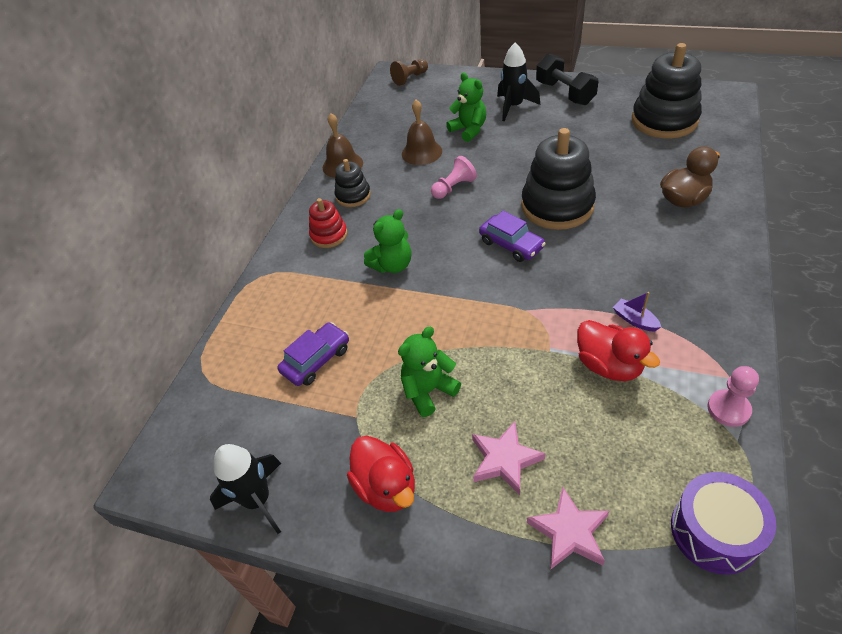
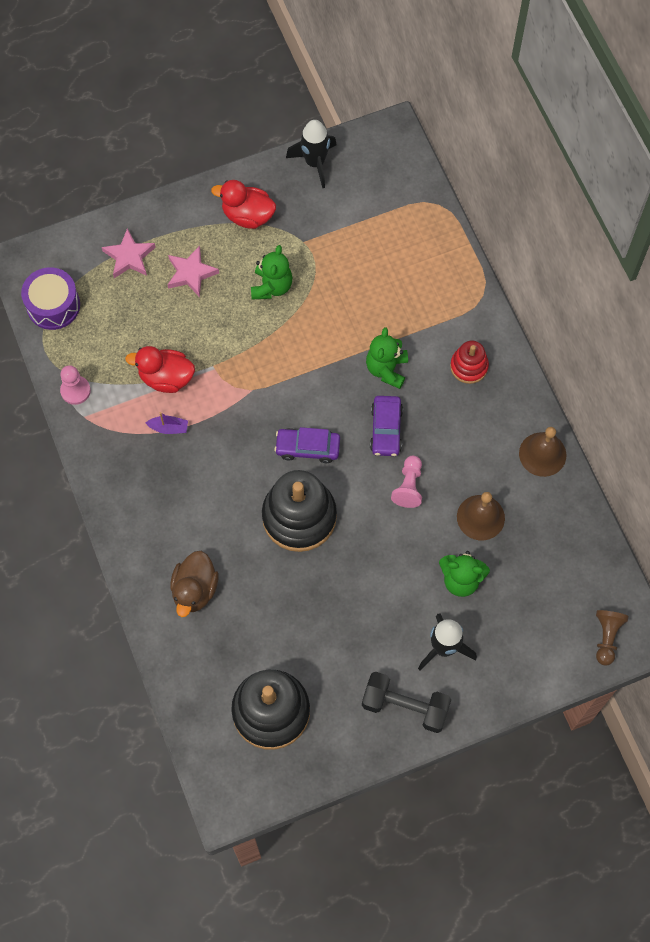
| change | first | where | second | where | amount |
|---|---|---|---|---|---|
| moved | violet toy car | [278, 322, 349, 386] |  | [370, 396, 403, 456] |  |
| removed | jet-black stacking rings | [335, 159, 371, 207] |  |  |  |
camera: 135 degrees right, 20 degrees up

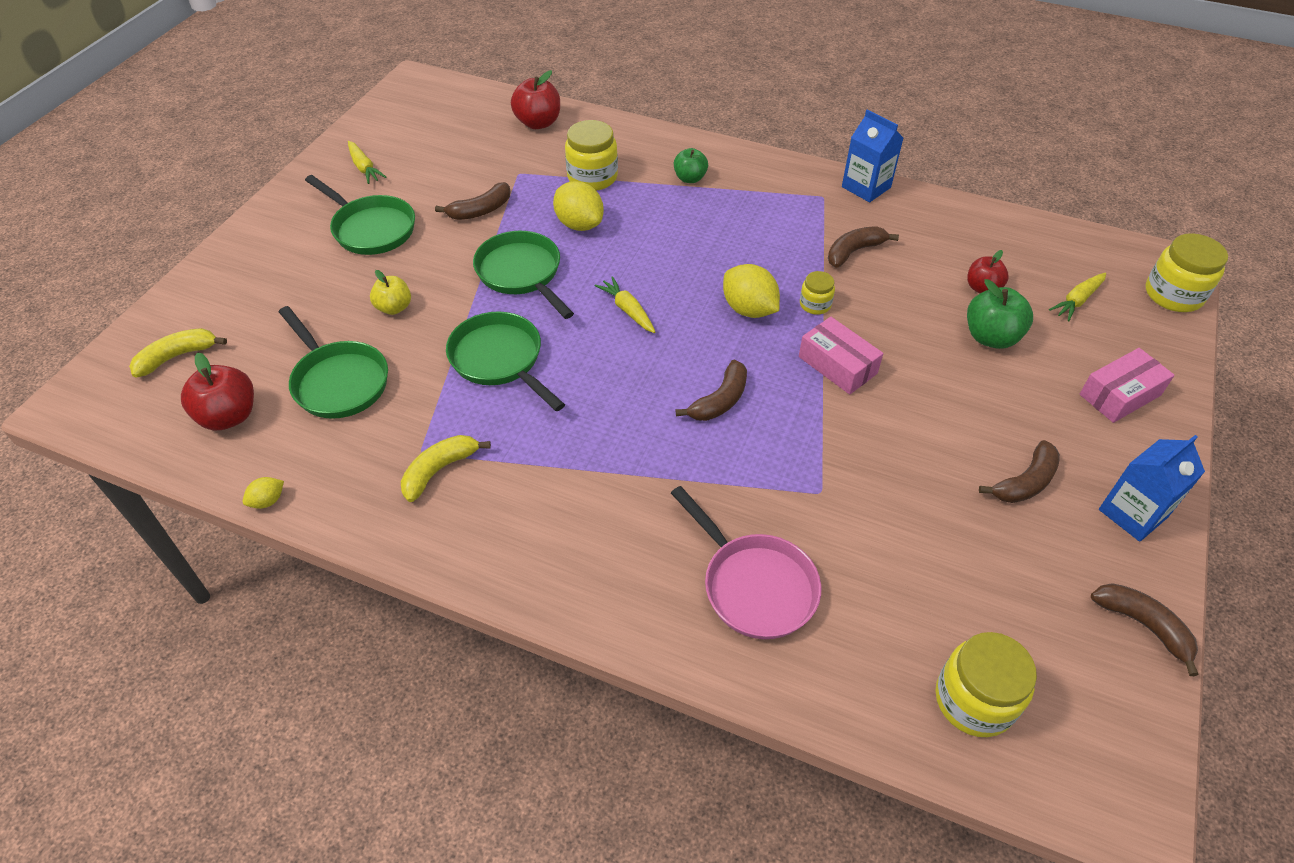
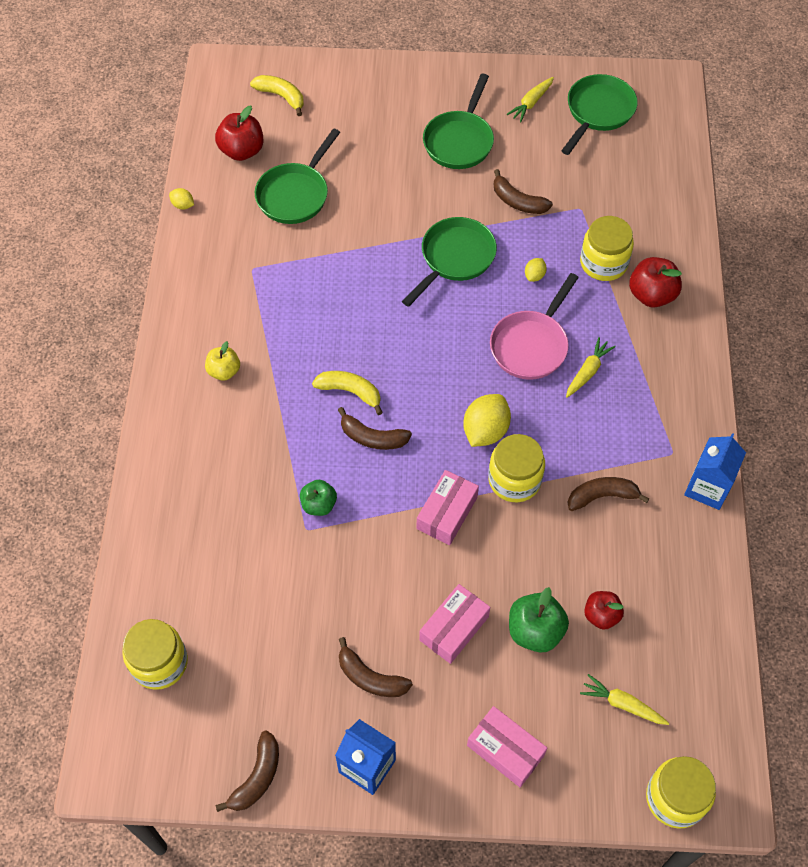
| change | first | where | second | where | amount |
|---|---|---|---|---|---|
| moved | yellow apple fruit | [370, 270, 411, 315] |  | [205, 341, 240, 381] |  |
| moved | emerald apple fruit | [674, 148, 708, 183] |  | [300, 480, 337, 516] |  |
| moved | yellow banana | [401, 435, 491, 502] |  | [312, 371, 383, 415] |  |
| added |  |  | pink parcel | [419, 584, 490, 664] |  |
| resized | yellow preserve jar | [800, 271, 835, 315] |  | [488, 434, 545, 502] | x1.80 |
| moved | pink pan | [671, 486, 821, 639] |  | [490, 273, 579, 380] |  |
| resized | yellow toy lemon | [553, 181, 604, 231] |  | [525, 258, 547, 282] | x0.50 |
| moved | emerald pan | [446, 311, 565, 411] |  | [561, 74, 638, 155] |  |
| moved | yellow toy carrot | [595, 276, 655, 333] |  | [566, 337, 616, 398] |  |
| turned | brown banana | [828, 226, 899, 268] |  | [568, 477, 649, 511] | 45 degrees counterclockwise |
| moved | red apple fruit | [511, 70, 560, 129] |  | [629, 257, 682, 308] |  |
camera: 70 degrees right, 10 degrees up

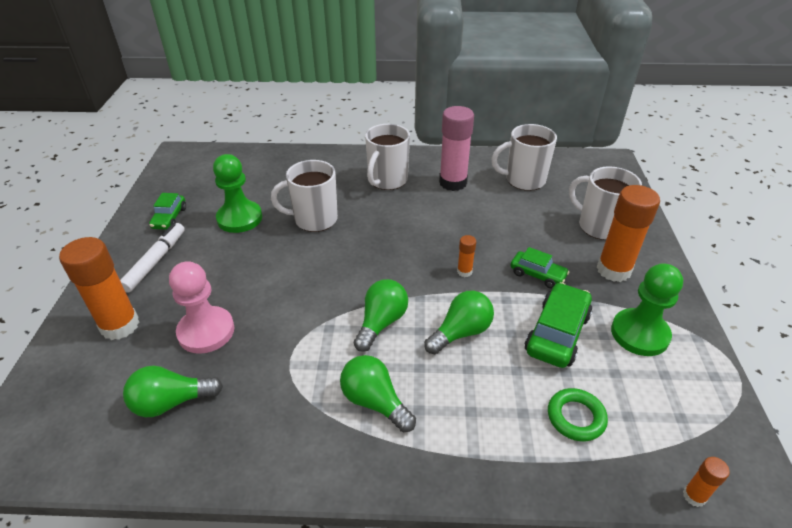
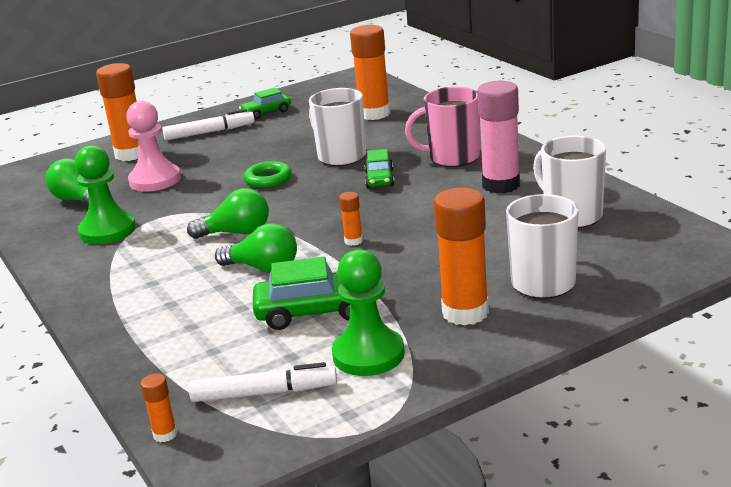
| change | first | where | second | where | amount |
|---|---|---|---|---|---|
| moved | emerald game pawn | [213, 154, 262, 233] |  | [75, 145, 136, 244] |  |
| added |  |  | pure white felt pen | [189, 362, 337, 402] |  |
| moved | emerald torus | [548, 388, 608, 441] |  | [244, 161, 292, 188] |  |
| added |  |  | orange-coloured stick of glue | [350, 25, 390, 120] |  |
| moved | emerald toy car | [510, 247, 570, 288] |  | [364, 149, 394, 188] |  |
| recoloured | pure white tea mug | [365, 124, 410, 190] | pink tea mug | [405, 87, 480, 167] |  |
| removed | emerald lightbulb | [340, 355, 416, 432] |  |  |  |
camera: 60 degrees right, 15 degrees down

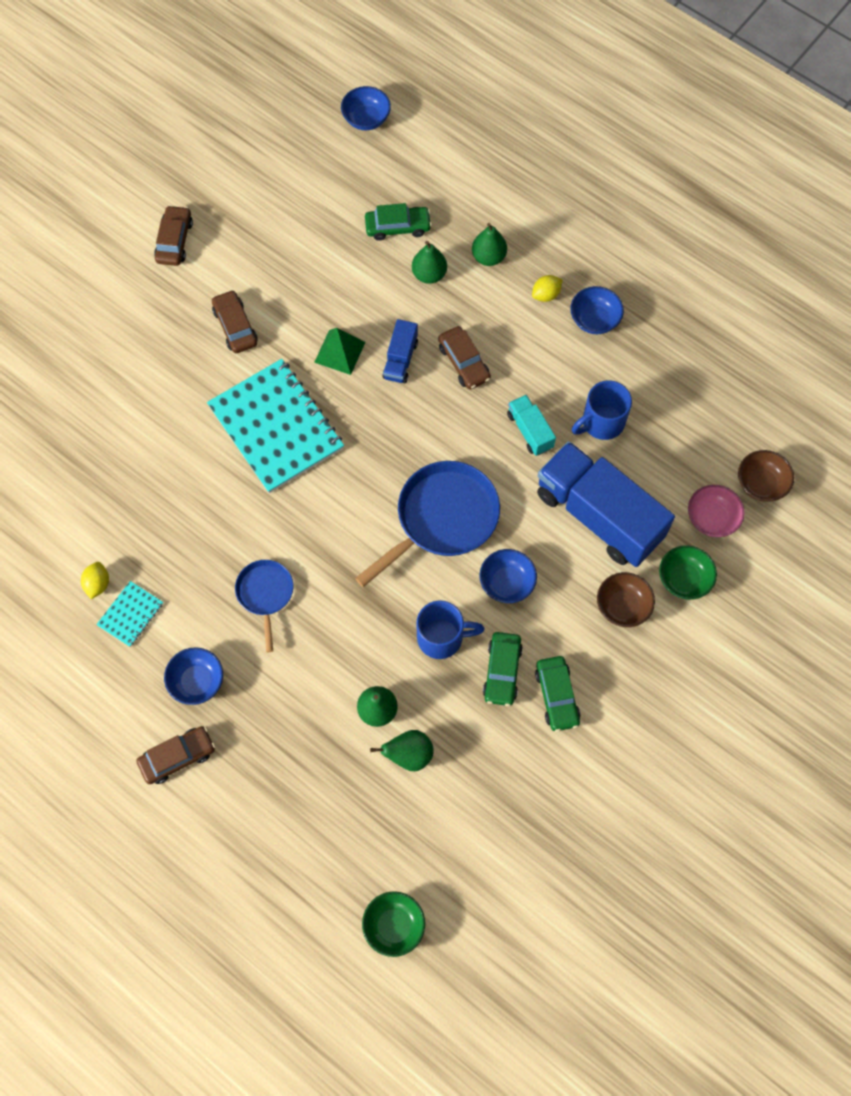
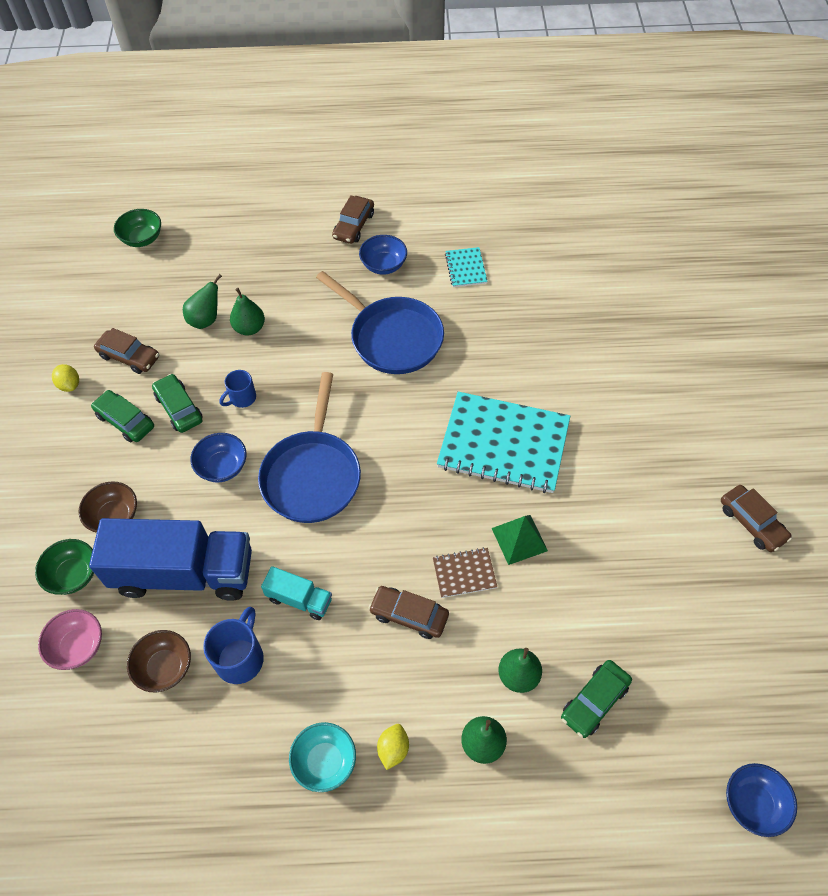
| change | first | where | second | where | amount |
|---|---|---|---|---|---|
| moved | yellow toy lemon | [81, 562, 109, 599] |  | [52, 364, 79, 392] |  |
| moved | brown toy car | [212, 290, 258, 353] |  | [94, 328, 159, 374] |  |
| moved | brown deep dish | [738, 450, 794, 502] |  | [127, 630, 191, 692] |  |
| resized | cobalt tea mug | [416, 600, 485, 659] |  | [220, 370, 256, 408] | x0.64 |
| recoloured | cobalt deep dish | [570, 286, 624, 334] | teal deep dish | [289, 722, 356, 792] |  |
| resized | cobalt pan | [235, 560, 293, 652] |  | [316, 271, 444, 374] | x1.78 |
| replaced | cobalt truck | [382, 319, 418, 384] | brown notepad | [433, 547, 497, 598] |  |
camera: 140 degrees right, 10 degrees down

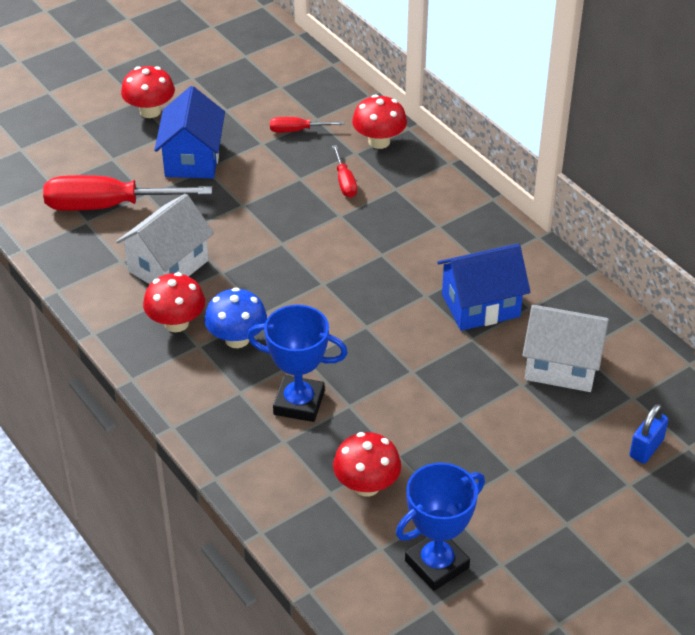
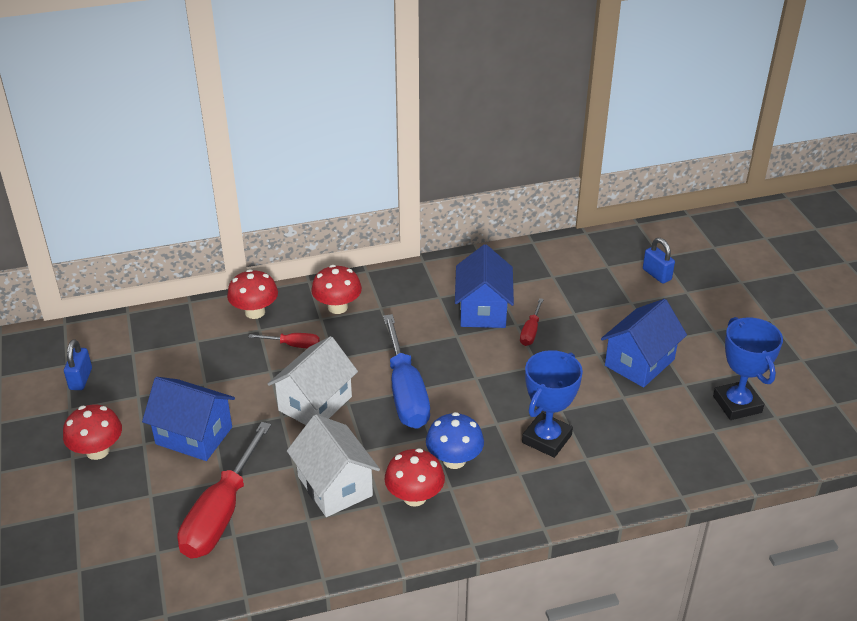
| change | first | where | second | where | amount |
|---|---|---|---|---|---|
| added |  |  | cobalt small lock | [64, 339, 92, 390] |  |
| moved | pure white house | [522, 305, 609, 392] |  | [268, 336, 358, 425] |  |
| moved | red mushroom | [333, 432, 401, 496] |  | [311, 265, 362, 314] |  |
| added |  |  | cobalt screwdriver | [383, 314, 430, 429] |  |
| moved | red screwdriver | [270, 117, 344, 132] |  | [520, 298, 544, 346] |  |
| added |  |  | cobalt house | [601, 299, 687, 388] |  |
camera: 70 degrees left, 5 degrees down

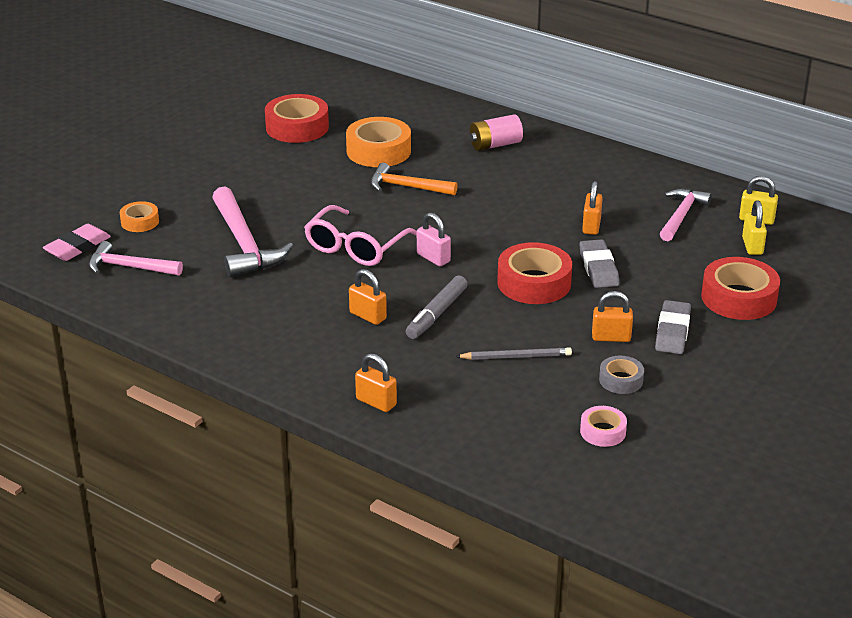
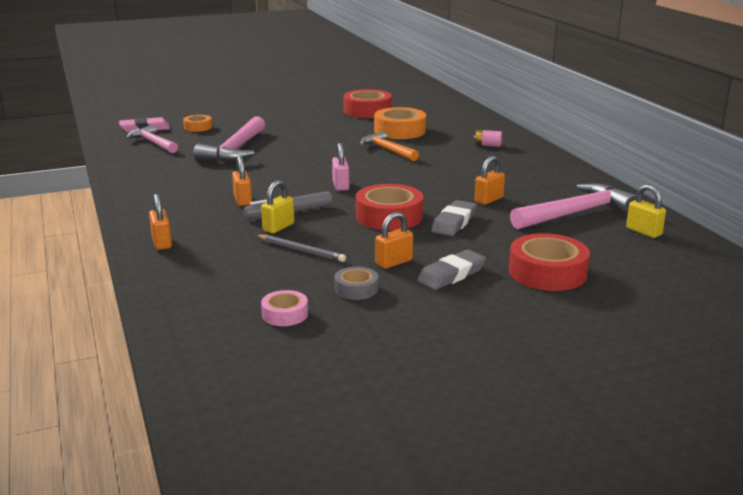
| change | first | where | second | where | amount |
|---|---|---|---|---|---|
| moved | yellow small lock | [742, 200, 767, 255] |  | [261, 180, 294, 233] |  |
| turned | orange-coloured small lock | [592, 291, 633, 342] |  | [375, 212, 413, 269] | 75 degrees counterclockwise |
| resized | pink AA battery | [470, 114, 523, 151] |  | [474, 130, 502, 147] | x0.64 |
| resized | pink carpenter's hammer | [660, 189, 712, 241] |  | [510, 183, 636, 229] | x1.54 |
| removed | pink eyeglasses | [304, 205, 417, 266] |  |  |  |
camera: 35 degrees right, 10 degrees down

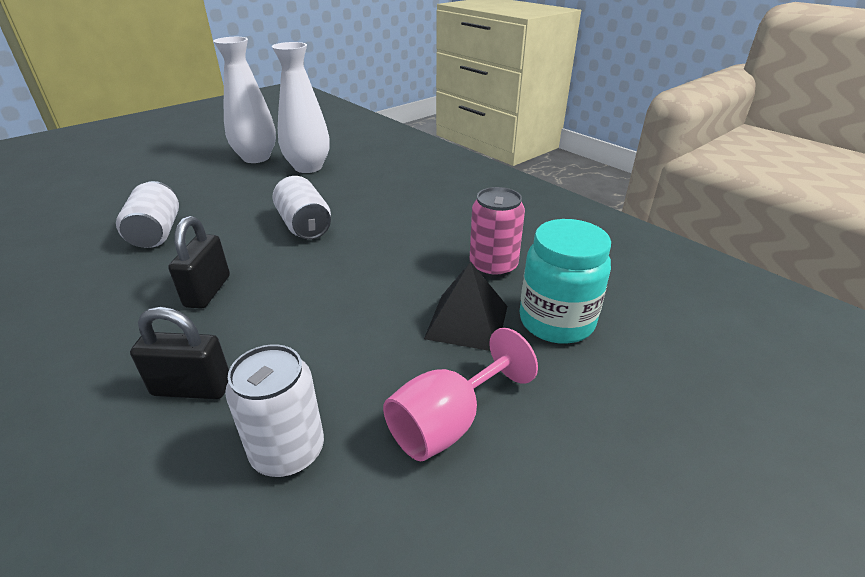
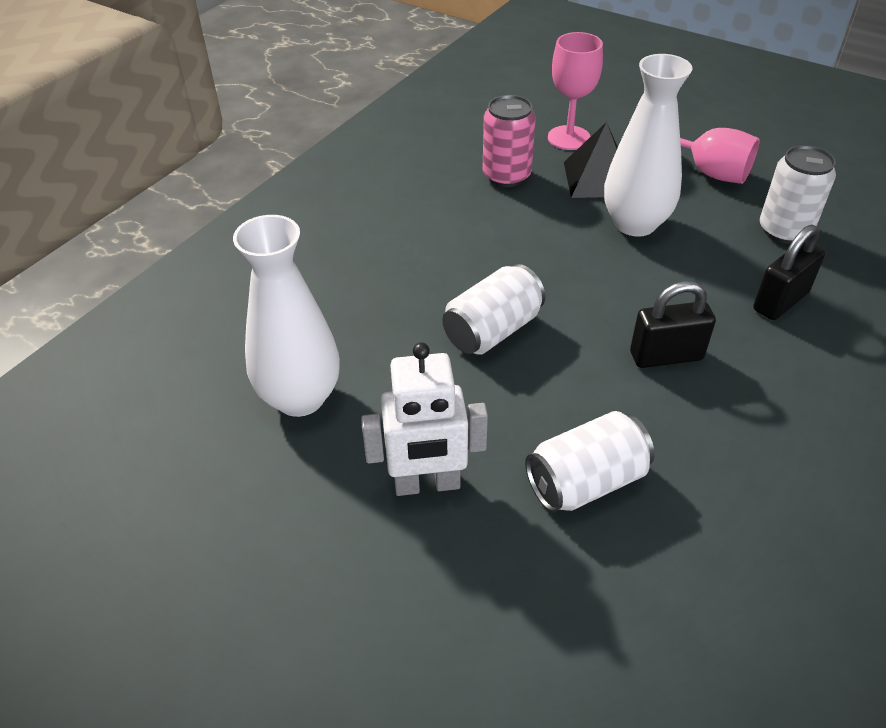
| change | first | where | second | where | amount |
|---|---|---|---|---|---|
| added |  |  | pure white robot figure | [361, 342, 488, 496] |  |
| replaced | teal preserve jar | [520, 219, 611, 344] | pink goblet | [548, 32, 603, 150] |  |
| moved | pure white flower vase | [213, 37, 276, 163] |  | [604, 54, 693, 237] |  |
| turned | jet-black small lock | [130, 307, 229, 399] |  | [753, 225, 825, 320] | 60 degrees clockwise |
camera: 105 degrees left, 10 degrees up

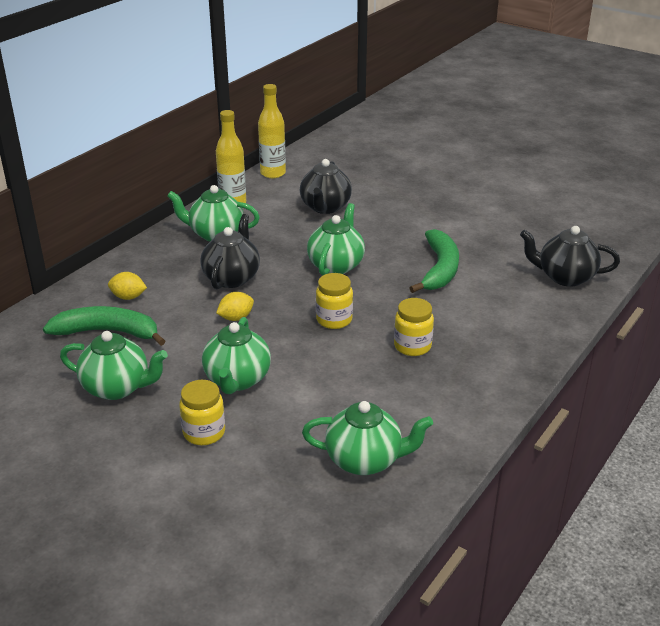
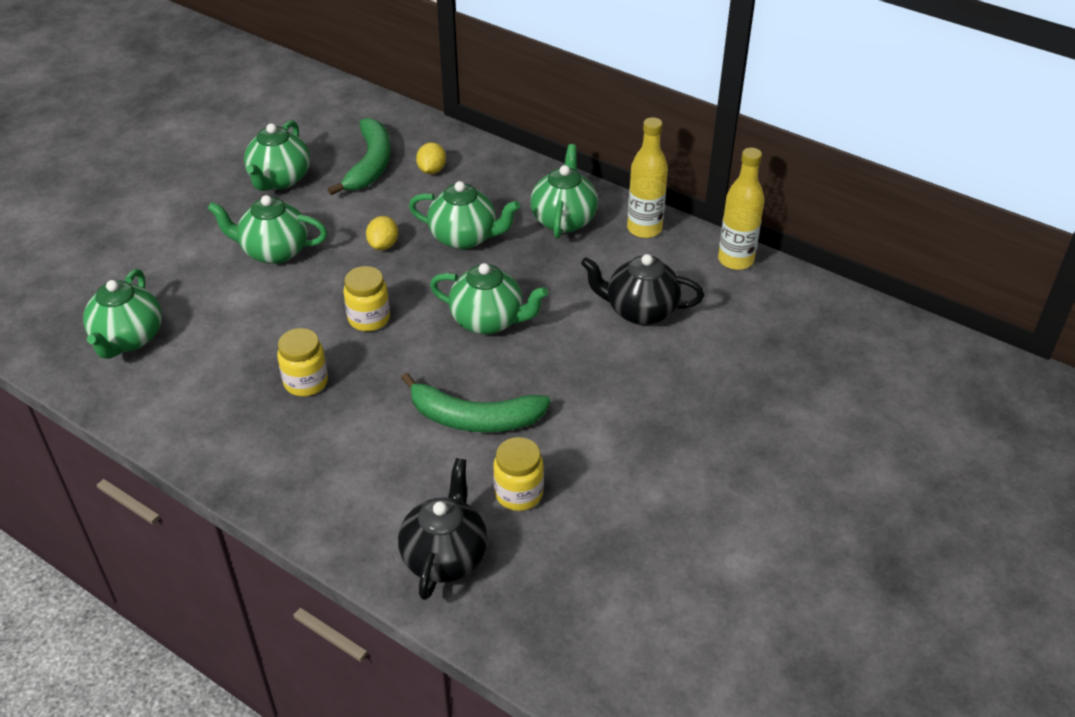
| change | first | where | second | where | amount |
|---|---|---|---|---|---|
| turned | yellow toy lemon | [216, 292, 254, 321] |  | [366, 216, 398, 250] | 45 degrees clockwise |
| recoloured | jet-black tea pot | [200, 214, 260, 289] | emerald tea pot | [409, 181, 520, 250] |  |
| moved | yellow preserve jar | [179, 380, 225, 445] |  | [493, 437, 544, 511] |  |
camera: 90 degrees right, 10 degrees up

